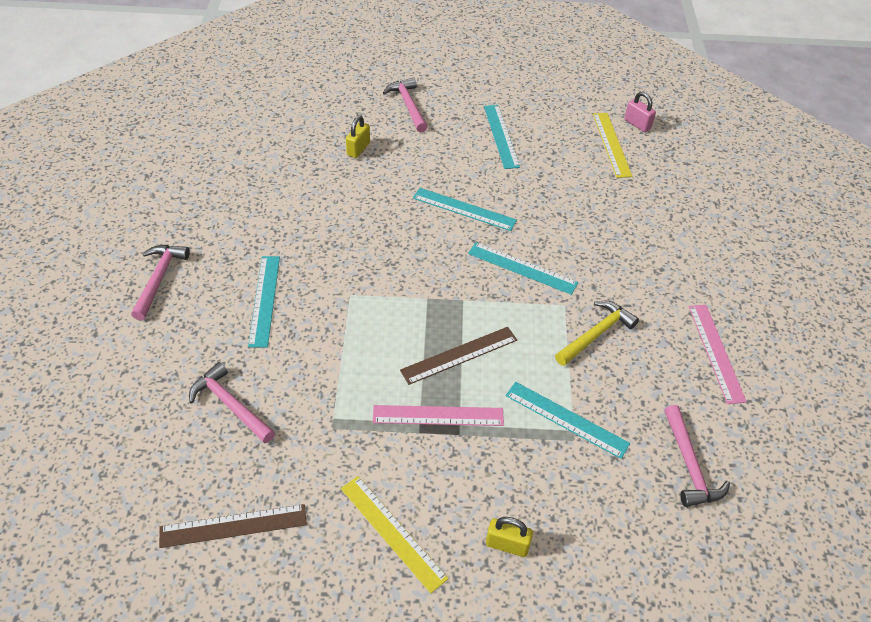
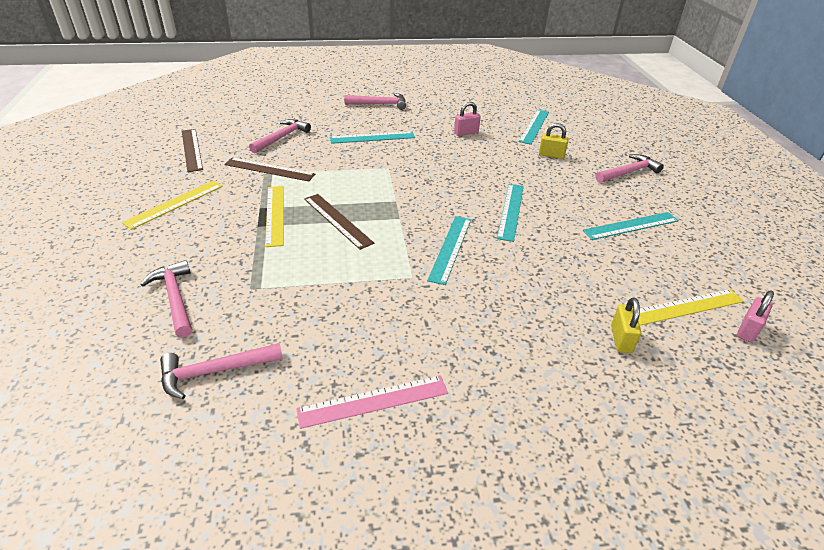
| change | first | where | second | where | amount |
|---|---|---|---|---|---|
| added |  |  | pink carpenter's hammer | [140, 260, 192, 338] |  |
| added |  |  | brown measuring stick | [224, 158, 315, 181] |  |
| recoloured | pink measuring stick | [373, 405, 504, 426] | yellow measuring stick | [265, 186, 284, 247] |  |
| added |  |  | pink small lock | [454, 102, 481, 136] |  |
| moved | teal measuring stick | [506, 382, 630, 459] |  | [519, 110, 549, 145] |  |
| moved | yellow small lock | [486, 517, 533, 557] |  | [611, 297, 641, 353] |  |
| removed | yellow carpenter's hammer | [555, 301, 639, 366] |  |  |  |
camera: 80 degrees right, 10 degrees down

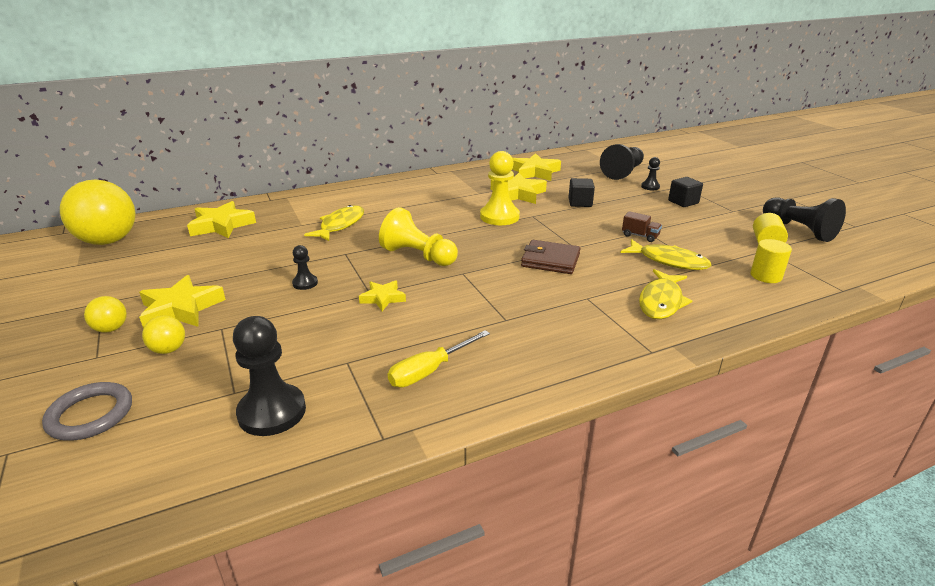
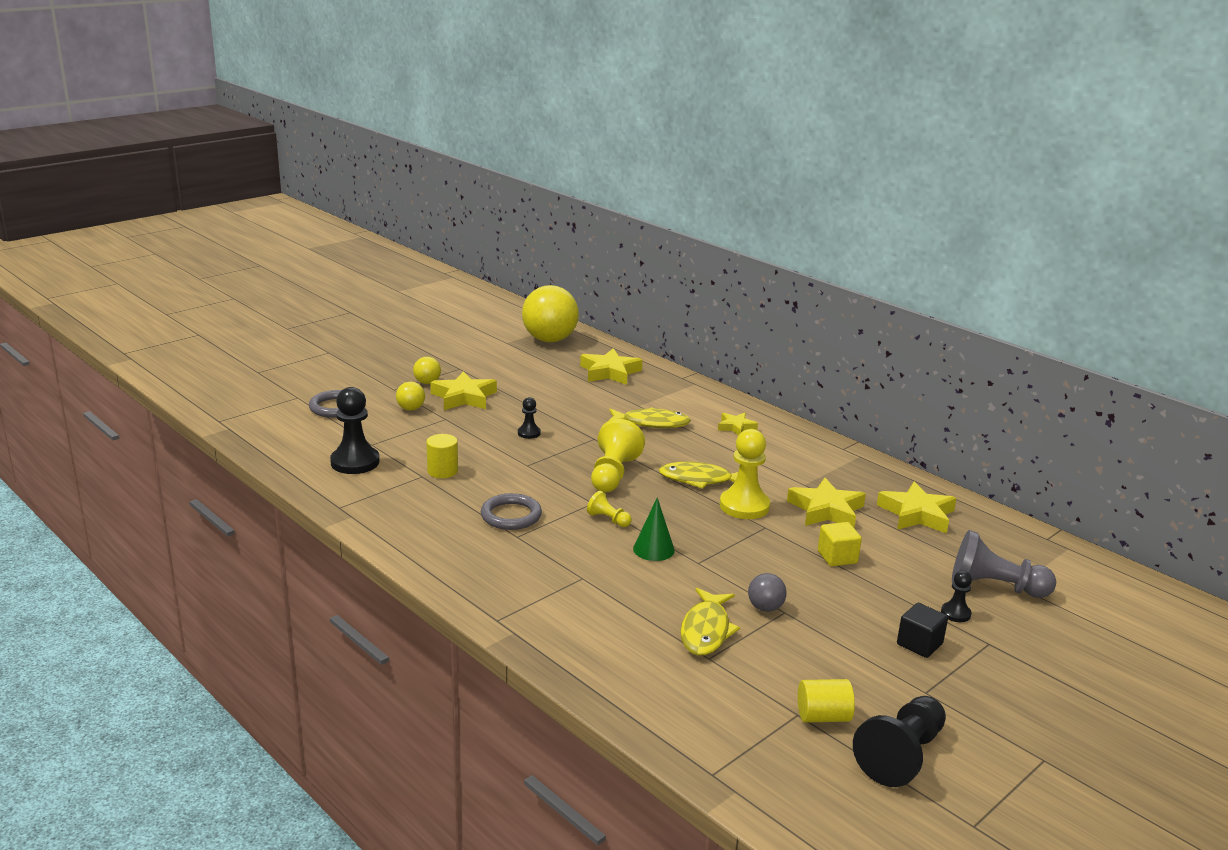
| change | first | where | second | where | amount |
|---|---|---|---|---|---|
| moved | yellow cylinder shape | [750, 239, 792, 283] |  | [426, 434, 458, 478] |  |
| added |  |  | grey torus | [480, 493, 542, 530] |  |
| added |  |  | yellow game pawn | [587, 491, 632, 527] |  |
| replaced | brown billfold | [521, 240, 581, 274] | emerald cone | [633, 497, 675, 561] |  |
| moved | yellow toy fish | [639, 269, 692, 319] |  | [659, 462, 738, 489] |  |
| moved | yellow five-pointed star | [359, 280, 406, 311] |  | [718, 413, 758, 435] |  |
| replaced | brown truck | [622, 211, 662, 242] | grey sphere | [748, 573, 787, 612] |  |
| recoloured | jet-black block | [569, 178, 595, 207] | yellow block | [818, 522, 862, 566] |  |
| recoloured | jet-black game pawn | [600, 144, 644, 180] | grey game pawn | [952, 530, 1056, 598] |  |
| removed | yellow screwdriver | [388, 330, 490, 388] |  |  |  |
camera: 70 degrees right, 5 degrees down

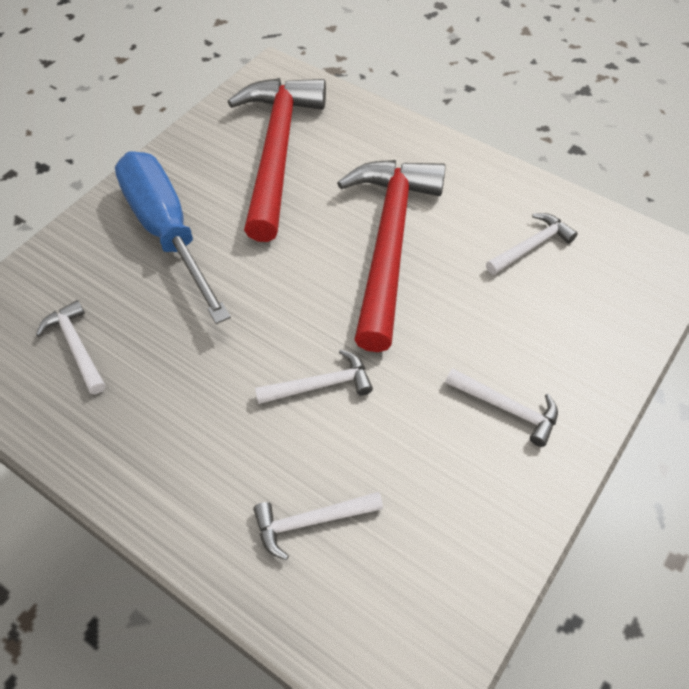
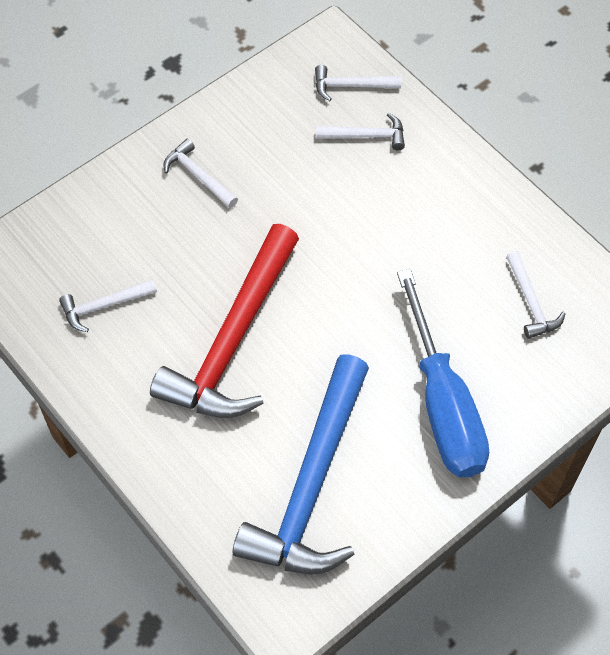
| change | first | where | second | where | amount |
|---|---|---|---|---|---|
| recoloured | red carpenter's hammer | [228, 78, 326, 242] | cobalt carpenter's hammer | [233, 354, 369, 574] |  |
| moved | pure white carpenter's hammer | [255, 349, 373, 404] |  | [315, 65, 401, 101] |  |
camera: 165 degrees left, 5 degrees up

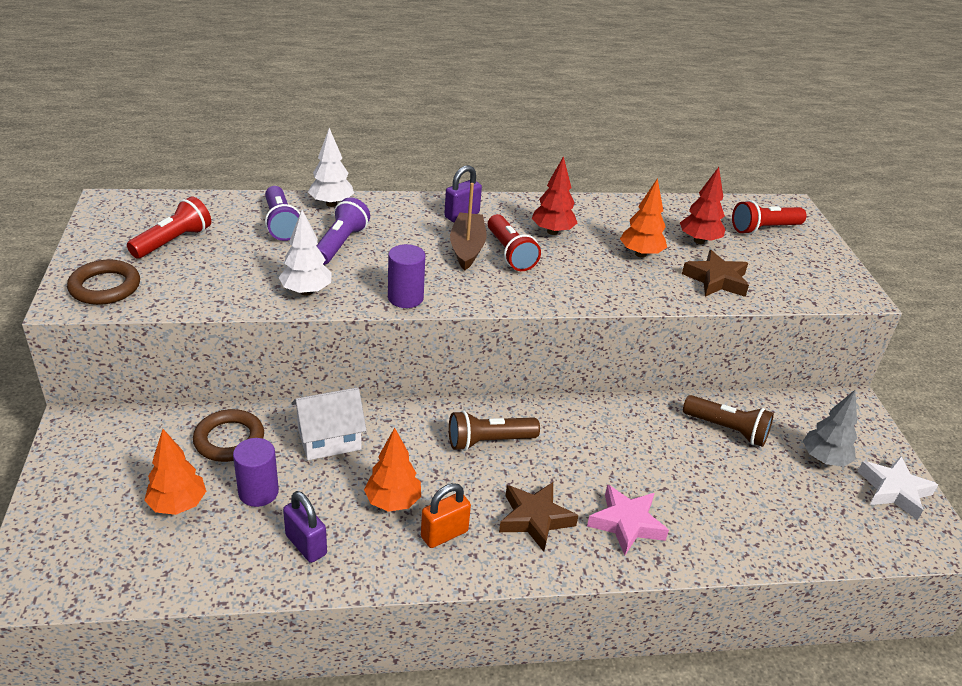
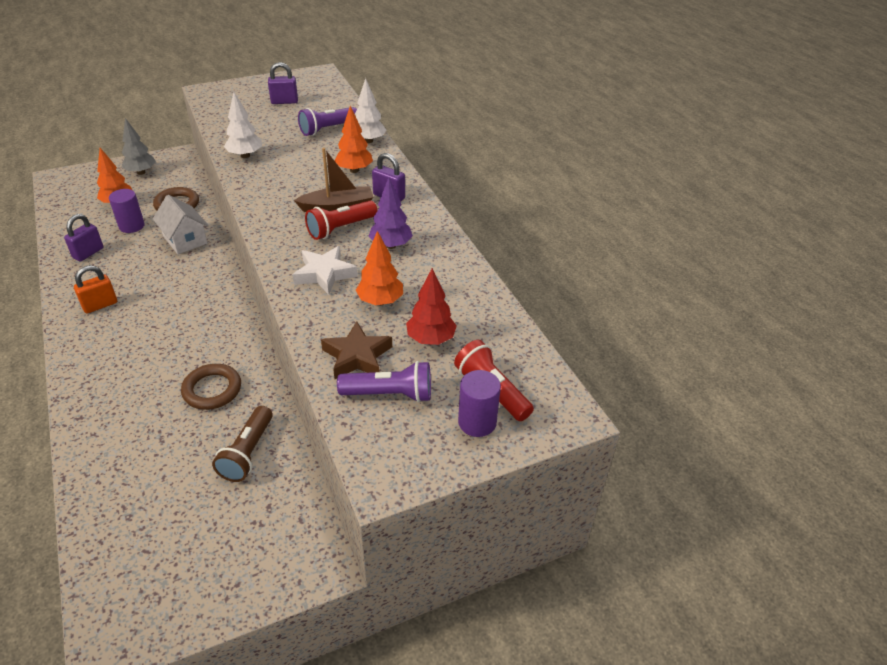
| change | first | where | second | where | amount |
|---|---|---|---|---|---|
| turned | orange-coloured small lock | [421, 483, 471, 548] |  | [74, 265, 117, 313] | 75 degrees counterclockwise |
| moved | grey toy tree | [803, 390, 857, 467] |  | [122, 118, 156, 175] |  |
| moved | brown torus | [67, 260, 140, 305] |  | [181, 364, 241, 410] |  |
| replaced | red pocket torch | [127, 196, 211, 259] | violet small lock | [268, 62, 298, 104] |  |
| moved | pure white five-pointed star | [858, 456, 938, 520] |  | [293, 246, 358, 295] |  |
| moved | orange-coloured toy tree | [364, 428, 421, 512] |  | [334, 106, 373, 173] |  |
| moved | violet pocket torch | [317, 197, 370, 265] |  | [337, 361, 431, 403] |  |
| recoloured | red toy tree | [531, 156, 577, 235] | violet toy tree | [369, 177, 413, 249] |  |
| moved | violet cylinder shape | [388, 244, 425, 308] |  | [458, 370, 501, 437] |  |
| removed | brown pocket torch | [449, 410, 540, 451] |  |  |  |
| removed | brown five-pointed star | [499, 482, 578, 552] |  |  |  |
| removed | pink five-pointed star | [587, 484, 669, 555] |  |  |  |
camera: 75 degrees right, 5 degrees up

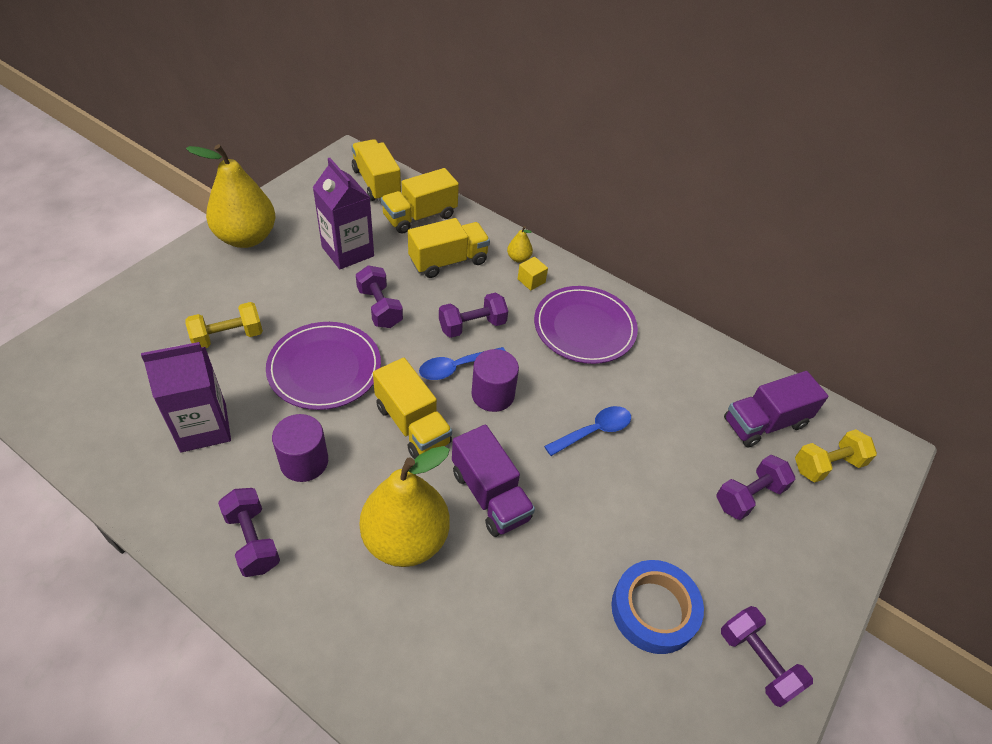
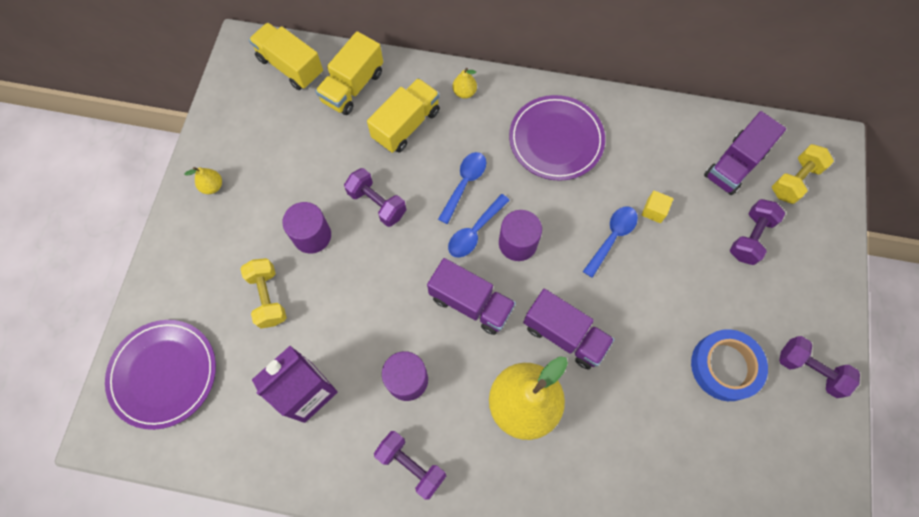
| change | first | where | second | where | amount |
|---|---|---|---|---|---|
| moved | violet dinner plate | [266, 322, 381, 410] |  | [105, 320, 216, 430] |  |
| resized | yellow pear | [186, 144, 275, 248] |  | [184, 167, 222, 194] | x0.40 |
| turned | yellow dumbbell | [185, 302, 263, 348] |  | [240, 258, 287, 329] | 60 degrees counterclockwise |
| added |  |  | violet cylinder shape | [283, 202, 331, 254] |  |
| recoloured | yellow truck | [373, 358, 452, 459] | violet truck | [427, 258, 516, 335] |  |
| replaced | violet dumbbell | [439, 293, 508, 338] | cobalt tablespoon | [438, 152, 486, 224] |  |
| moved | yellow block | [518, 257, 548, 291] |  | [641, 190, 673, 223] |  |
| removed | violet milk carton | [313, 158, 374, 269] |  |  |  |
camera: 20 degrees left, 20 degrees up

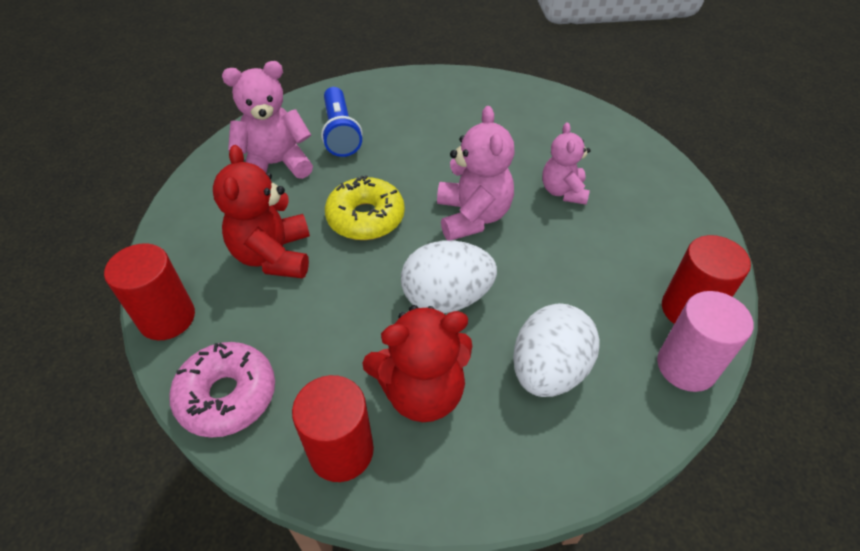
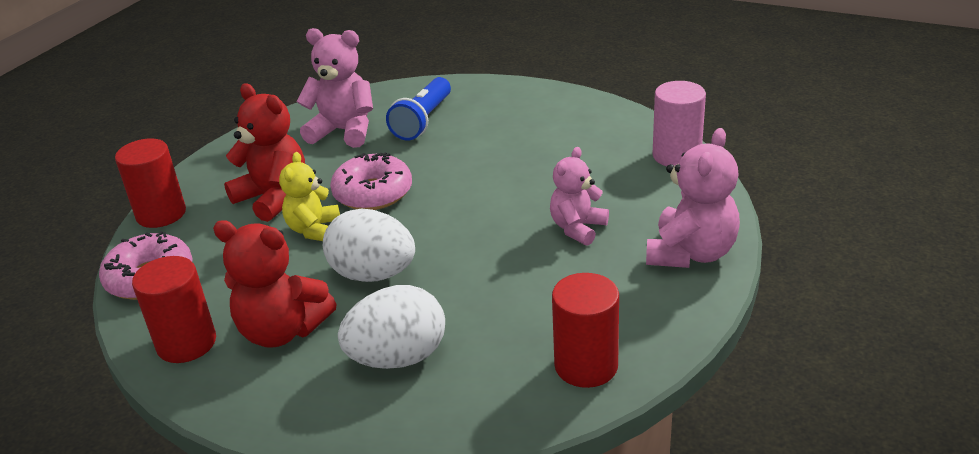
| change | first | where | second | where | amount |
|---|---|---|---|---|---|
| turned | red teddy bear | [213, 145, 310, 278] |  | [224, 83, 305, 222] | 105 degrees clockwise |
| added |  |  | yellow teddy bear | [279, 152, 340, 241] |  |
| recoloured | yellow glazed donut | [325, 175, 405, 240] | pink glazed donut | [330, 152, 412, 210] |  |
| moved | pink teddy bear | [437, 106, 515, 241] |  | [646, 128, 740, 268] |  |
| moved | pink cylinder shape | [657, 291, 754, 392] |  | [653, 81, 706, 166] |  |
camera: 35 degrees right, 15 degrees down

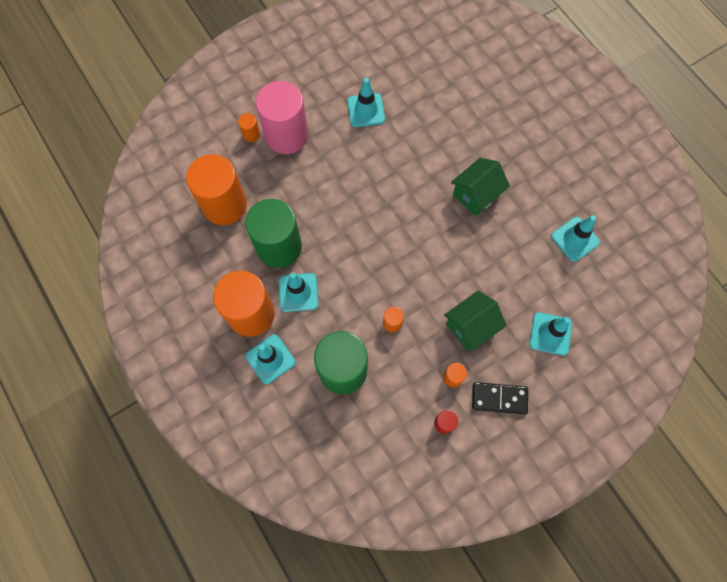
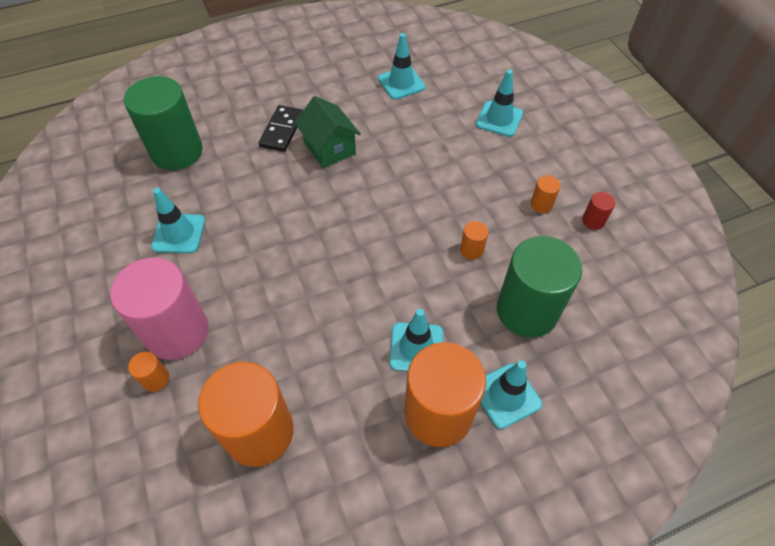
| change | first | where | second | where | amount |
|---|---|---|---|---|---|
| moved | emerald cylinder shape | [245, 199, 302, 268] |  | [124, 76, 203, 170] |  |
| moved | jet-black domino | [472, 382, 528, 415] |  | [259, 105, 303, 152] |  |
| removed | emerald house | [444, 291, 507, 351] |  |  |  |
camera: 80 degrees left, 15 degrees down

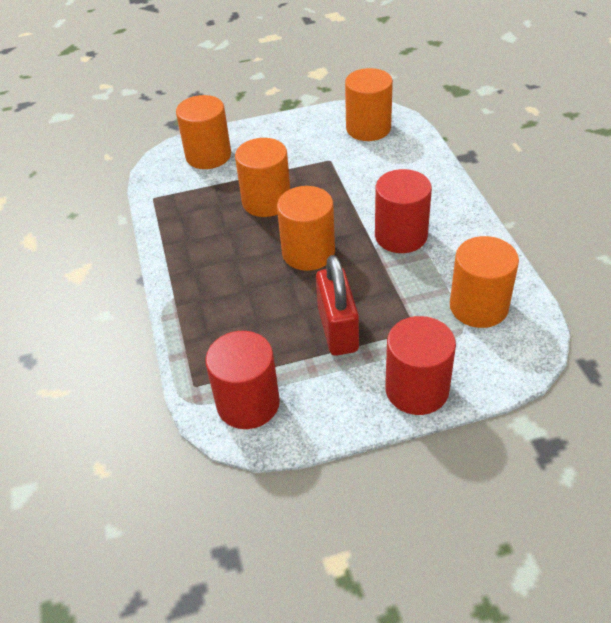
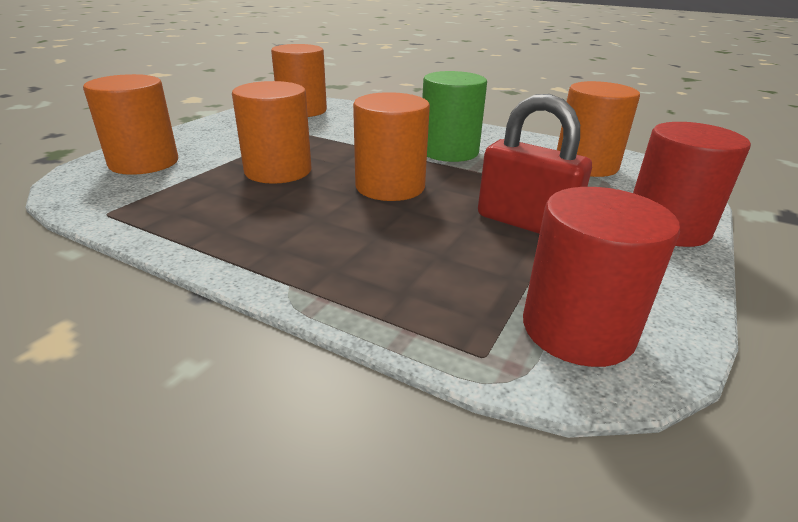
| change | first | where | second | where | amount |
|---|---|---|---|---|---|
| recoloured | red cylinder shape | [375, 169, 432, 253] | emerald cylinder shape | [422, 71, 487, 162] |  |
camera: 50 degrees left, 15 degrees down

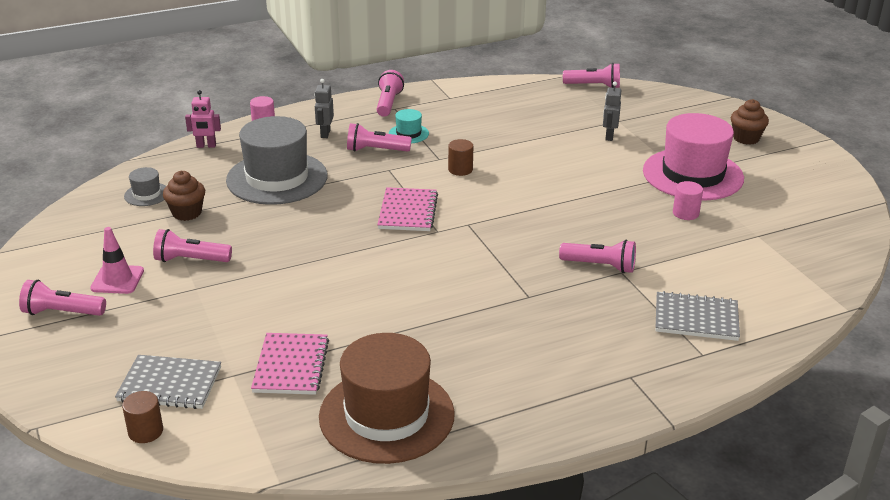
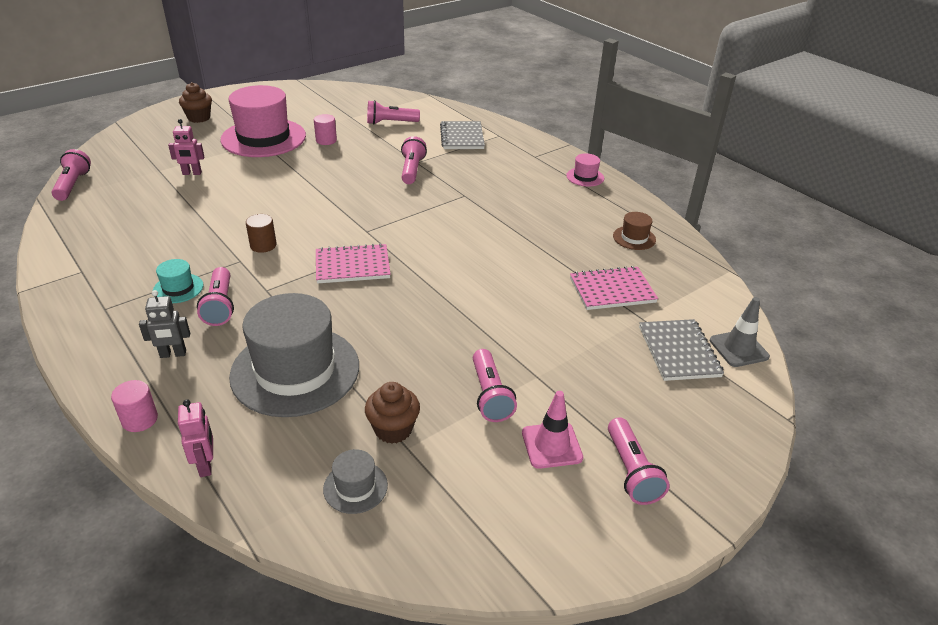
| change | first | where | second | where | amount |
|---|---|---|---|---|---|
| recoloured | grey robot figure | [603, 81, 622, 141] | pink robot figure | [168, 119, 204, 175] |  |
| moved | pink pocket torch | [377, 70, 404, 117] |  | [367, 100, 420, 125] |  |
| added |  |  | pink top hat | [566, 153, 604, 187] |  |
| resized | brown top hat | [319, 333, 455, 464] |  | [613, 212, 656, 250] | x0.43 |
| replaced | brown cylinder shape | [122, 391, 163, 443] | grey safety cone | [710, 297, 770, 367] |  |
camera: 105 degrees left, 5 degrees up

